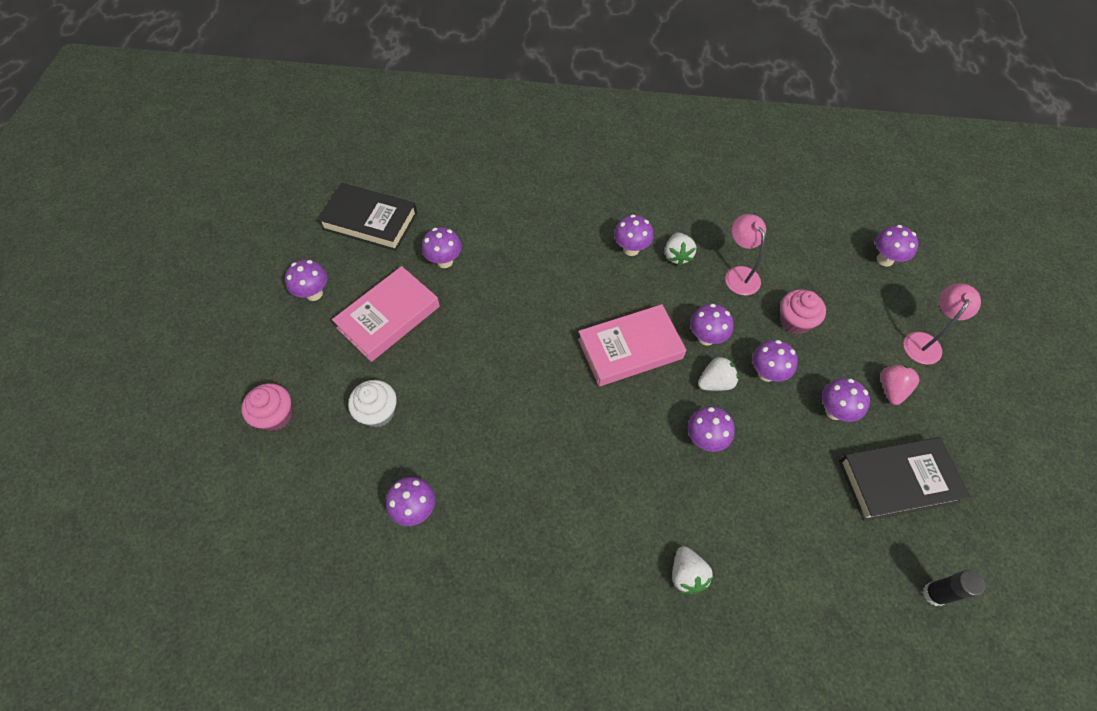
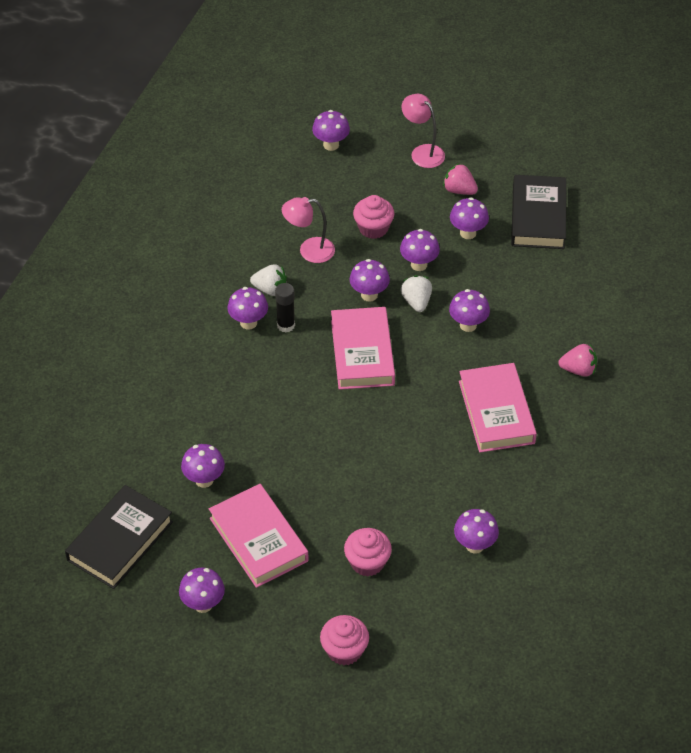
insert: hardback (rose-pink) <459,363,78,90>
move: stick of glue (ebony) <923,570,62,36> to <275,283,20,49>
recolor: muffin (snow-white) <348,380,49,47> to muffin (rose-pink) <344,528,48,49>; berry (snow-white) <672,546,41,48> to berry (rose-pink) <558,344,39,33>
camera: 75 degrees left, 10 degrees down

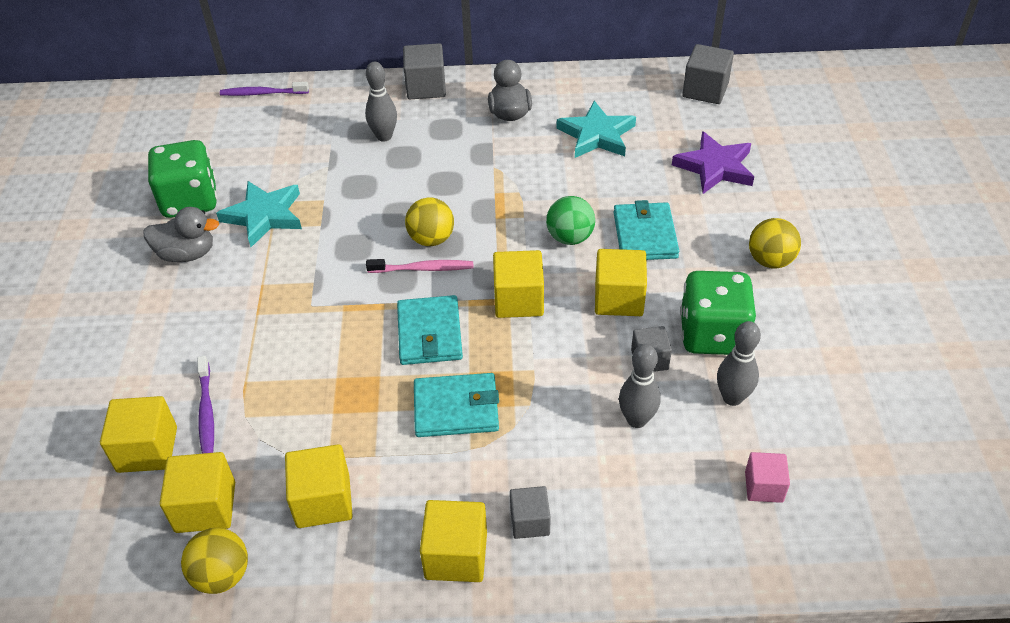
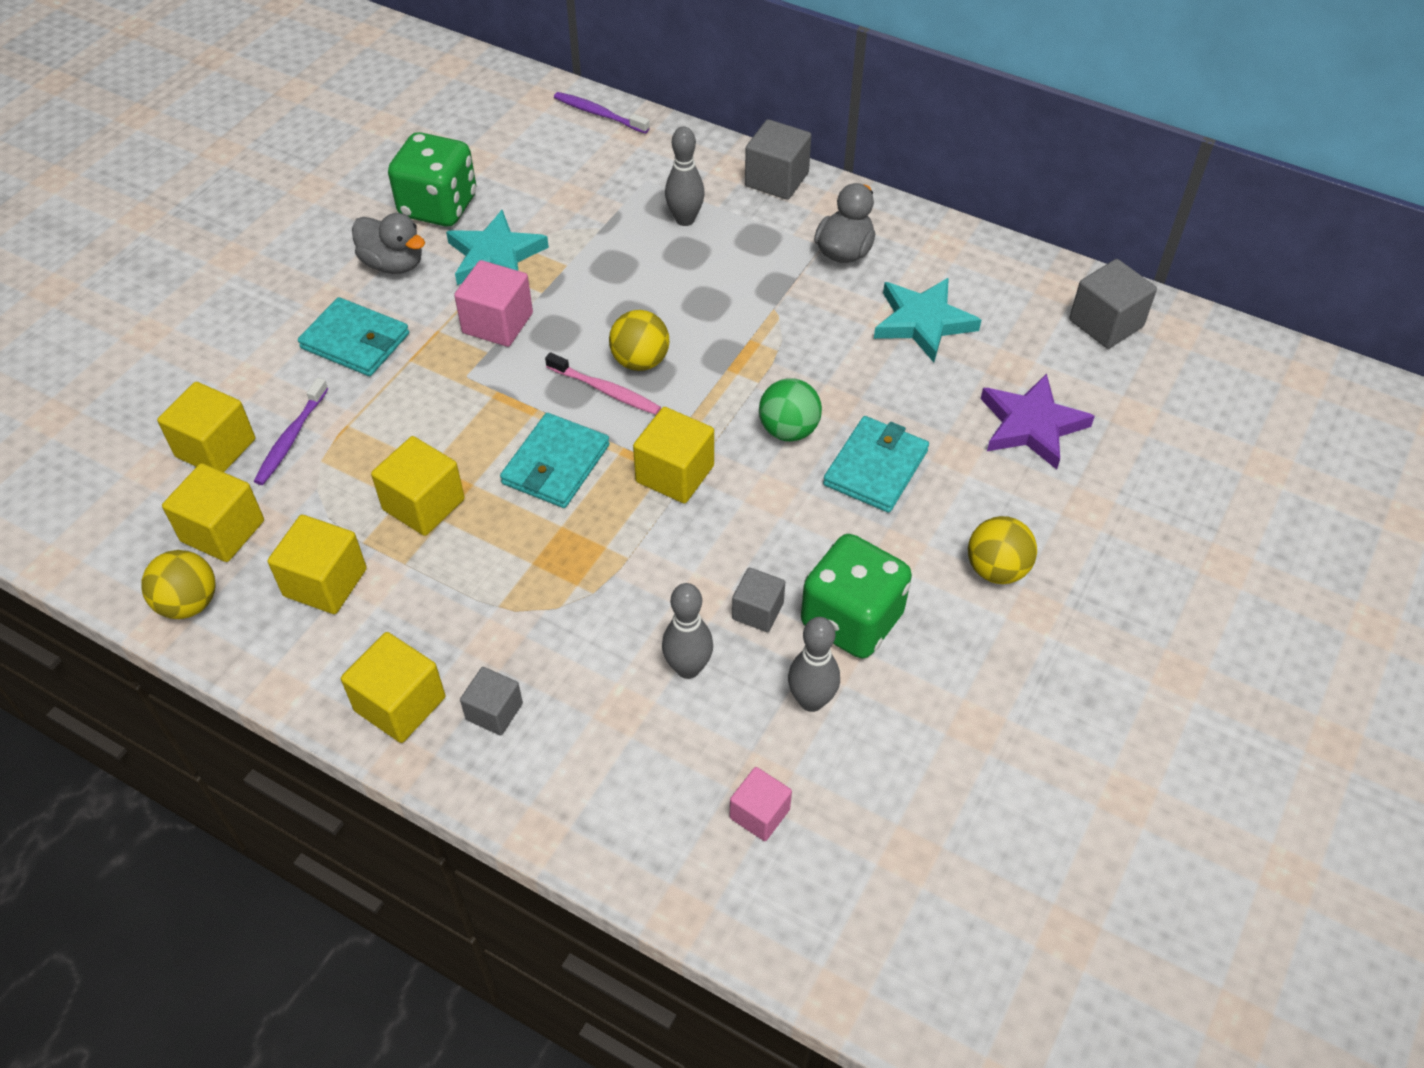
insert: block (rose-pink) <454,260,79,87>
move: billfold (aqua) <414,373,85,64> to <298,297,111,79>; block (bright yellow) <595,249,52,67> to <371,436,94,100>
camera: 30 degrees right, 5 degrees up

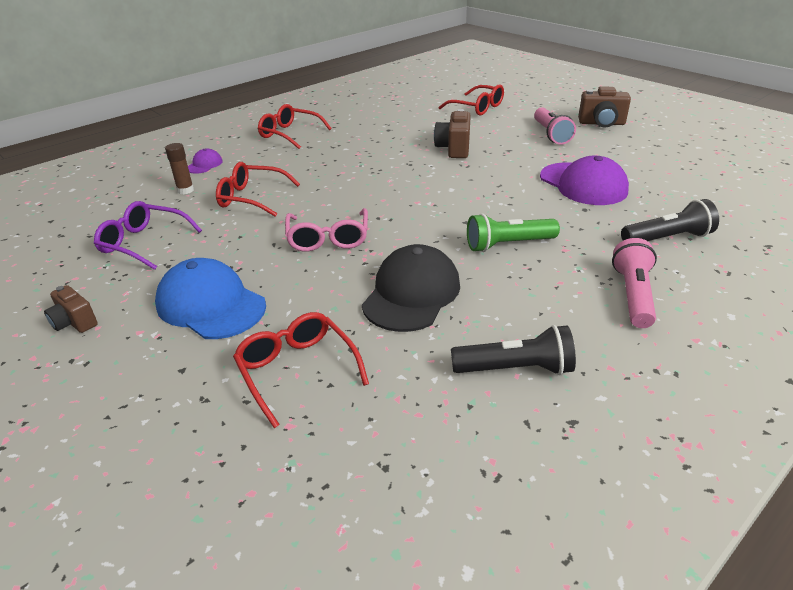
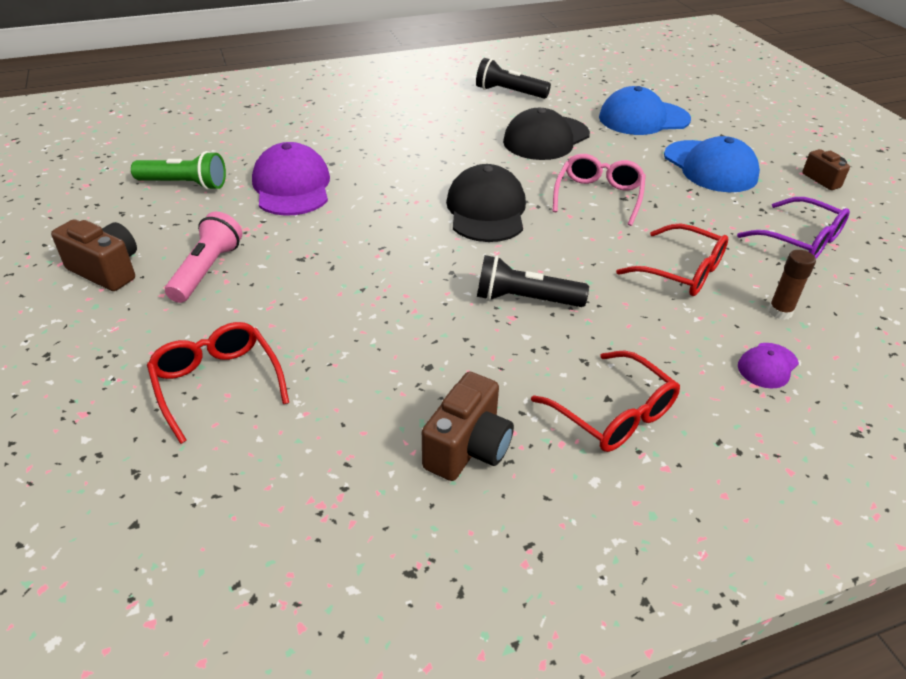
delete: pocket torch (rose-pink) <612,238,45,90>
insert: cap (ebony) <446,164,80,78>
move: camera (brown) <434,109,37,49> to <422,372,92,109>; pocket torch (leaf-green) <467,213,93,39> to <131,151,95,39>; pocket torch (ebony) <621,199,98,42> to <477,255,112,52>
replace: spectacles (crimson) <233,312,136,116> to cap (royal blue) <599,86,92,49>
camera: 160 degrees left, 5 degrees up

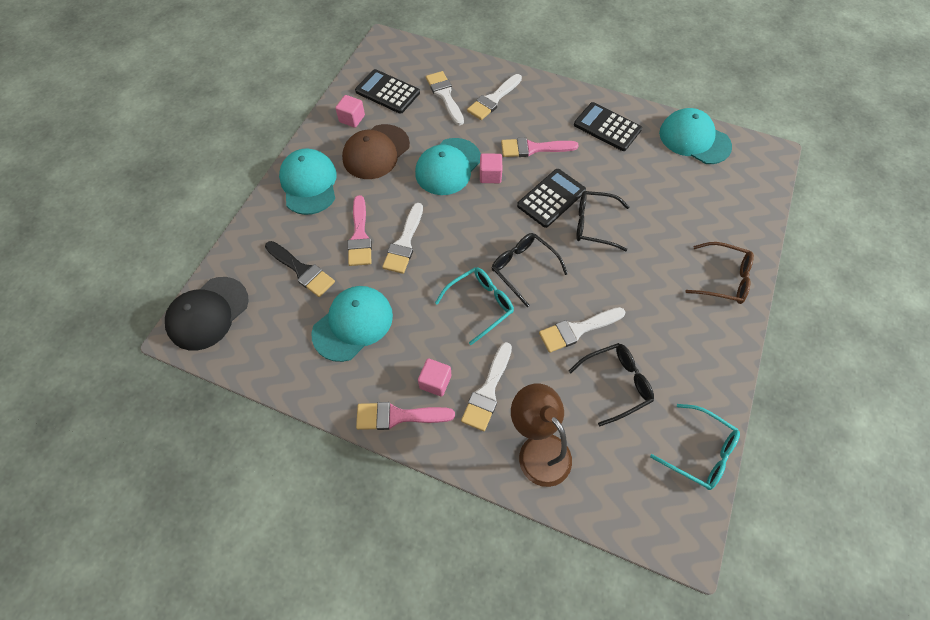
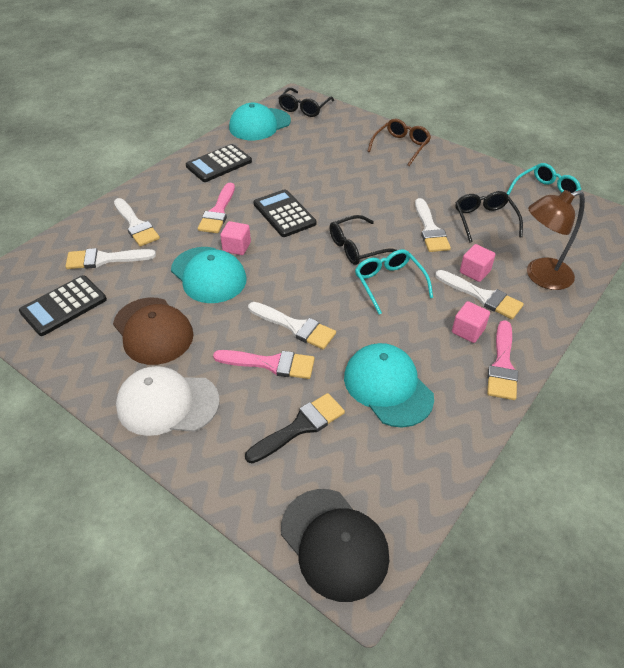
move: block (rose-pink) <335,95,30,33> to <460,244,36,38>; spectacles (ebony) <576,191,53,60> to <278,88,56,29>
recolor: cap (aqua) <279,148,58,67> to cap (snow-white) <116,366,104,70>
camera: 75 degrees left, 15 degrees down

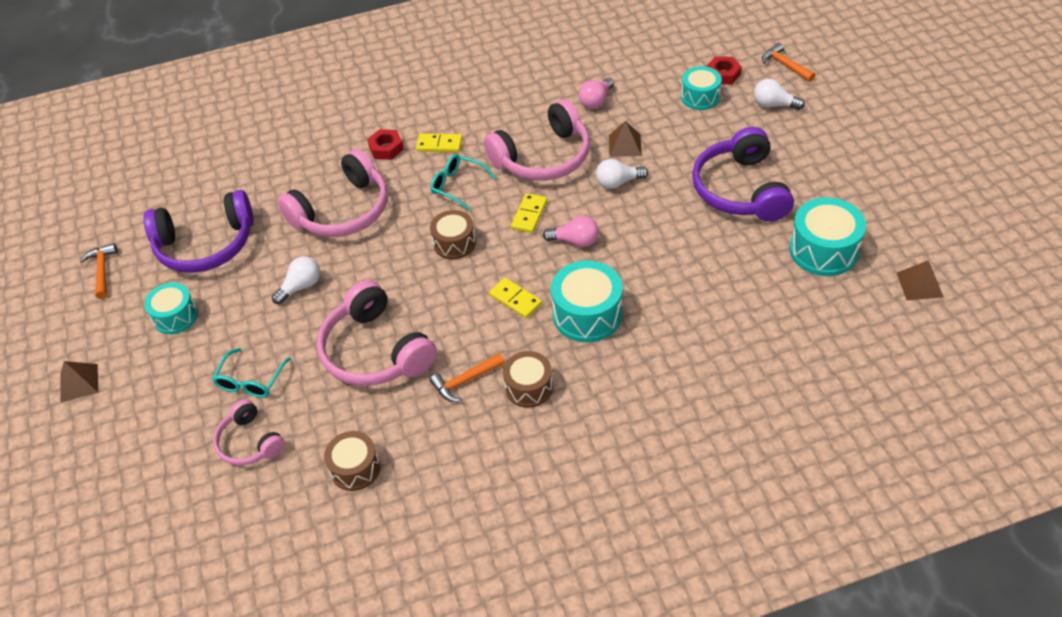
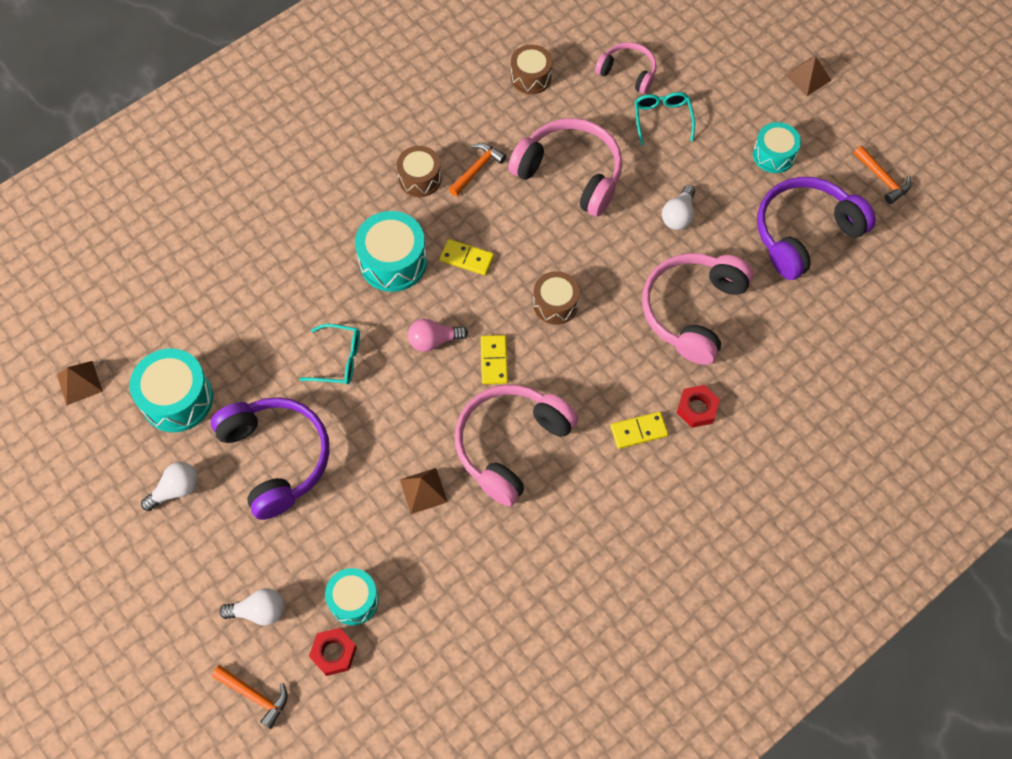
delete: light bulb (rose-pink) <579,78,35,31>
move: spectacles (aqua) <431,154,65,56> to <299,324,61,61>; light bulb (snow-white) <596,159,52,30> to <141,462,57,49>
camera: 155 degrees right, 15 degrees up

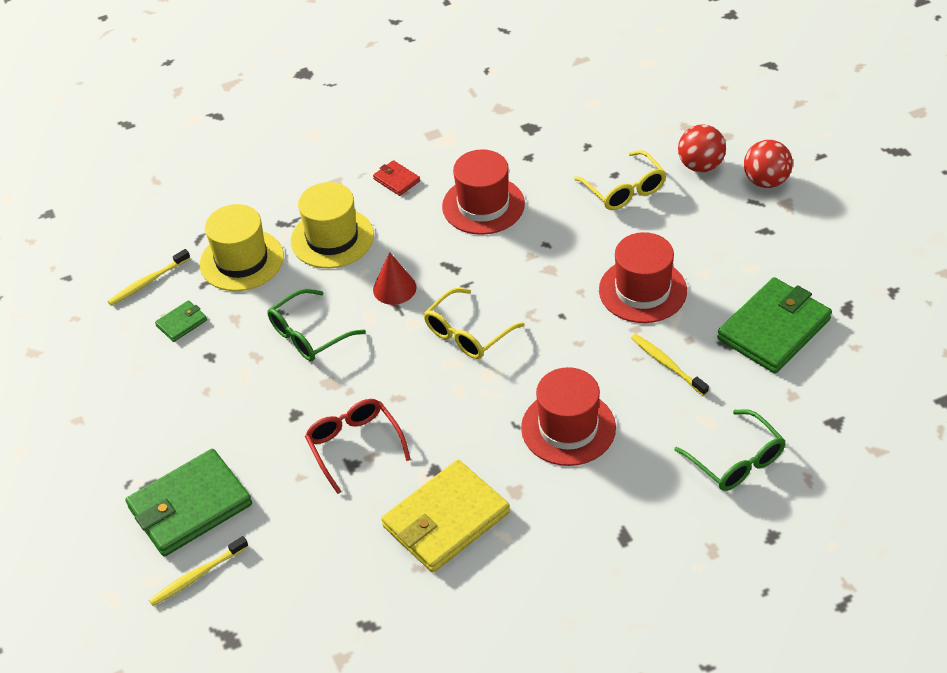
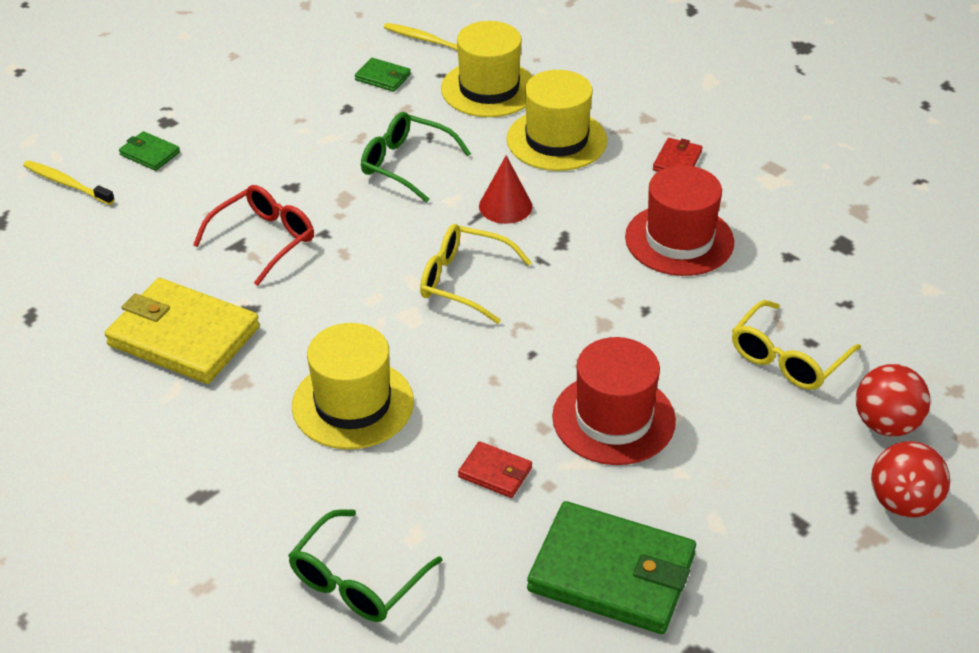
replace: toothbrush (bright yellow) <631,334,78,62> to billfold (crimson) <458,441,74,57>
recolor: tall hat (crimson) <521,367,95,99> to tall hat (bright yellow) <292,323,122,126>
resize: billfold (leaf-green) <126,449,126,108> = <119,131,61,40> x0.45
camera: 65 degrees right, 5 degrees down

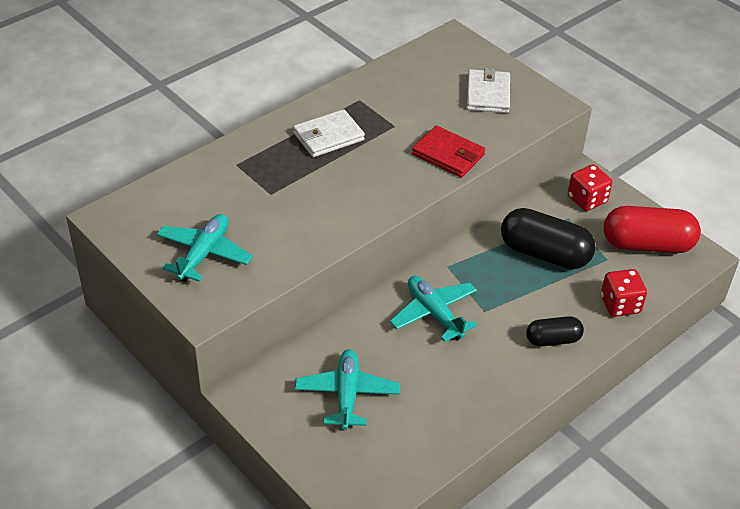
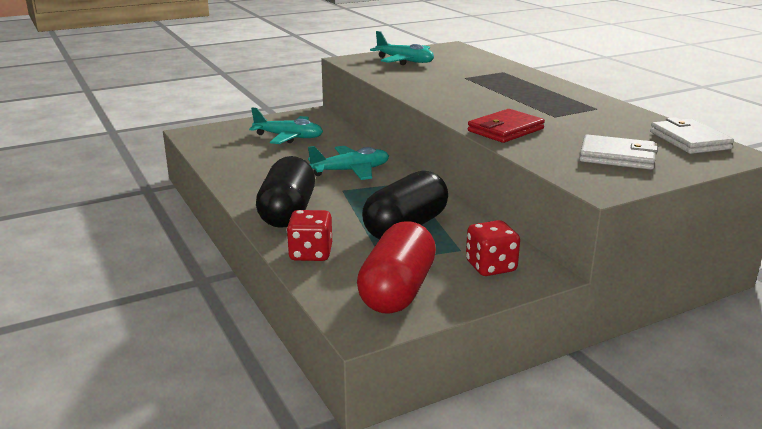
move: billfold (snow-white) <293,109,72,48> to <650,117,84,37>
resize: pill shape (ebony) <526,316,58,31> = <256,156,59,72> x1.77
camera: 105 degrees right, 20 degrees down

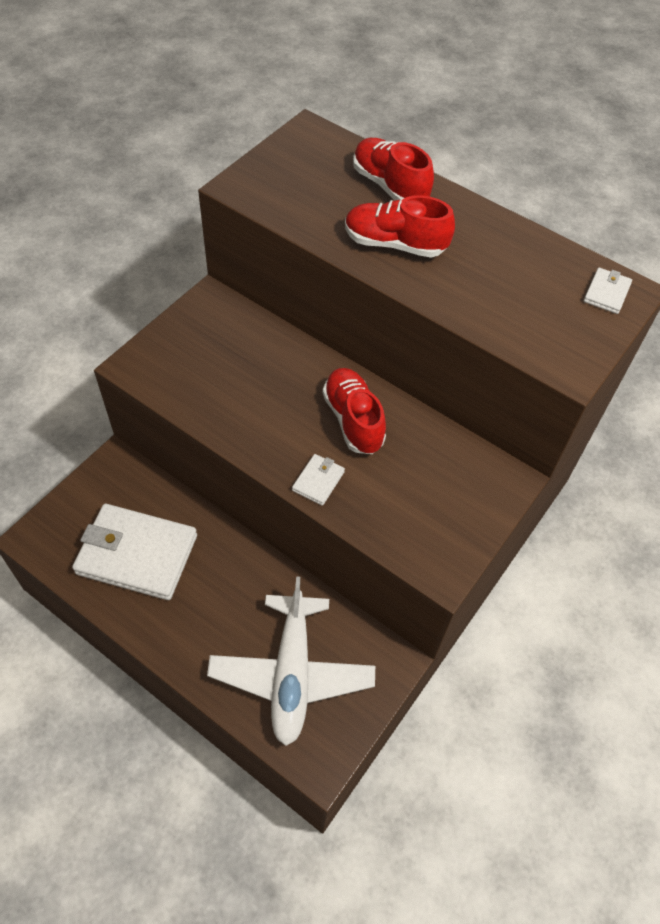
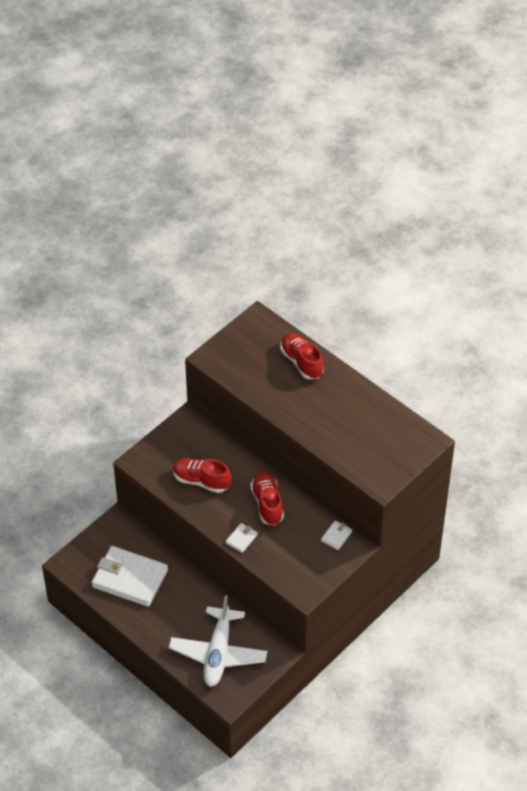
move: shoe (crimson) <345,196,110,61> to <173,458,59,35>; billfold (snow-white) <584,268,48,46> to <321,520,31,30>
camera: 10 degrees right, 5 degrees down

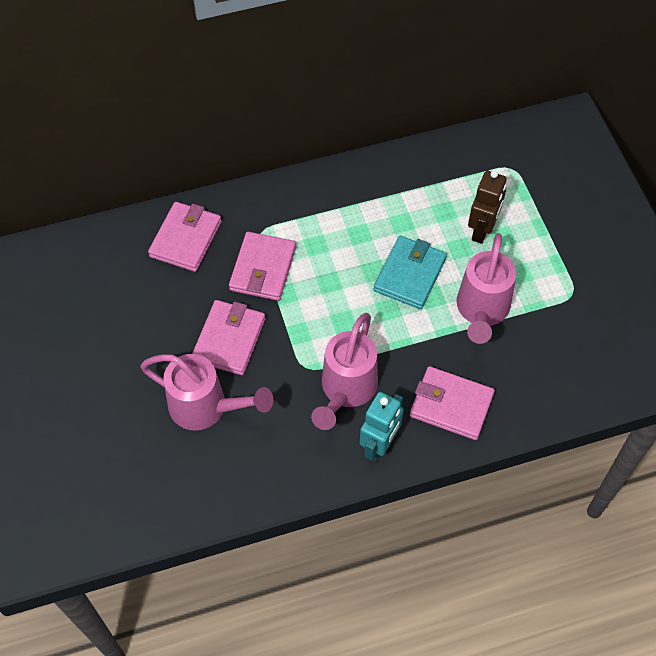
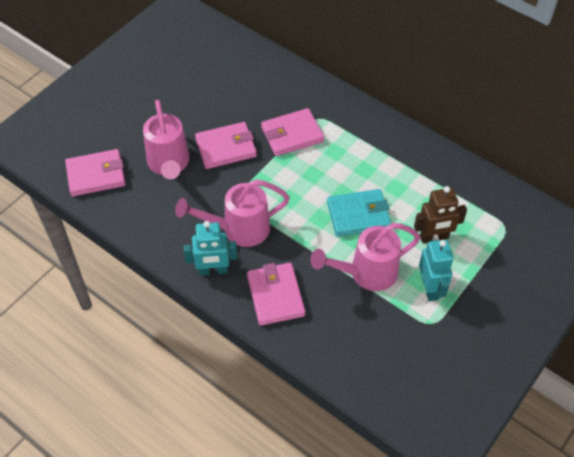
insert: robot figure (aqua) <419,239,35,62>
move: billfold (rose-pink) <148,202,74,70> to <65,149,61,48>
camera: 55 degrees right, 5 degrees down

